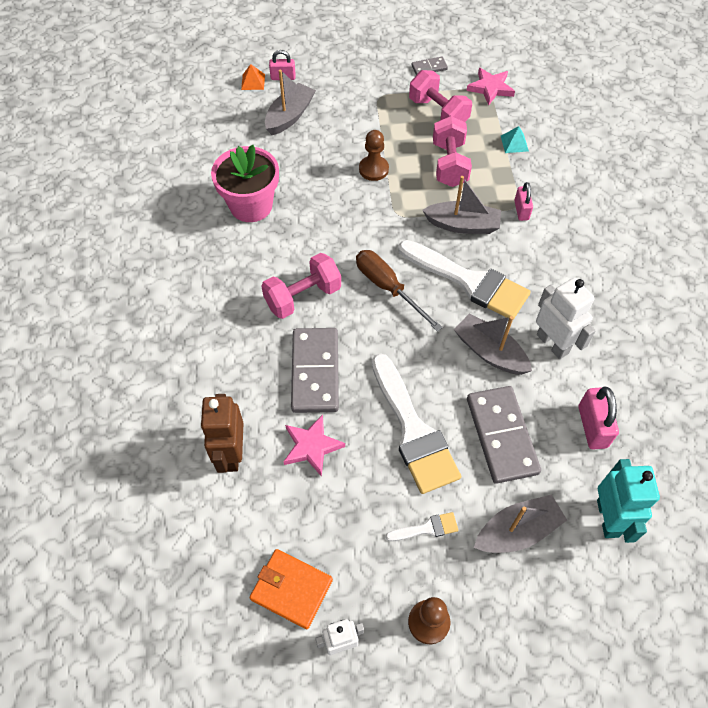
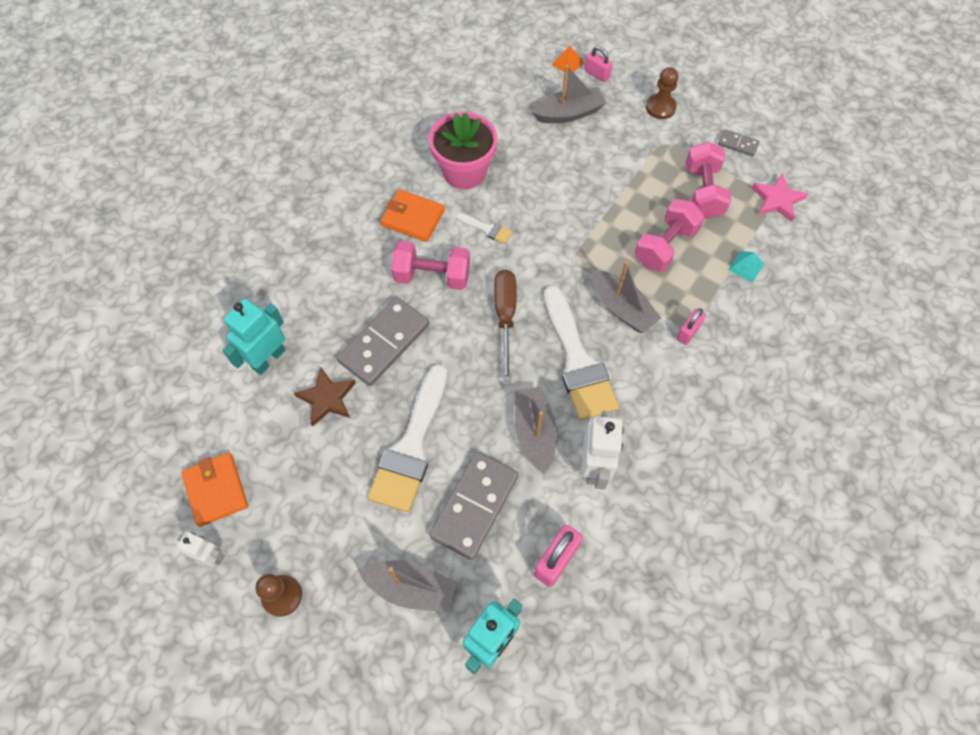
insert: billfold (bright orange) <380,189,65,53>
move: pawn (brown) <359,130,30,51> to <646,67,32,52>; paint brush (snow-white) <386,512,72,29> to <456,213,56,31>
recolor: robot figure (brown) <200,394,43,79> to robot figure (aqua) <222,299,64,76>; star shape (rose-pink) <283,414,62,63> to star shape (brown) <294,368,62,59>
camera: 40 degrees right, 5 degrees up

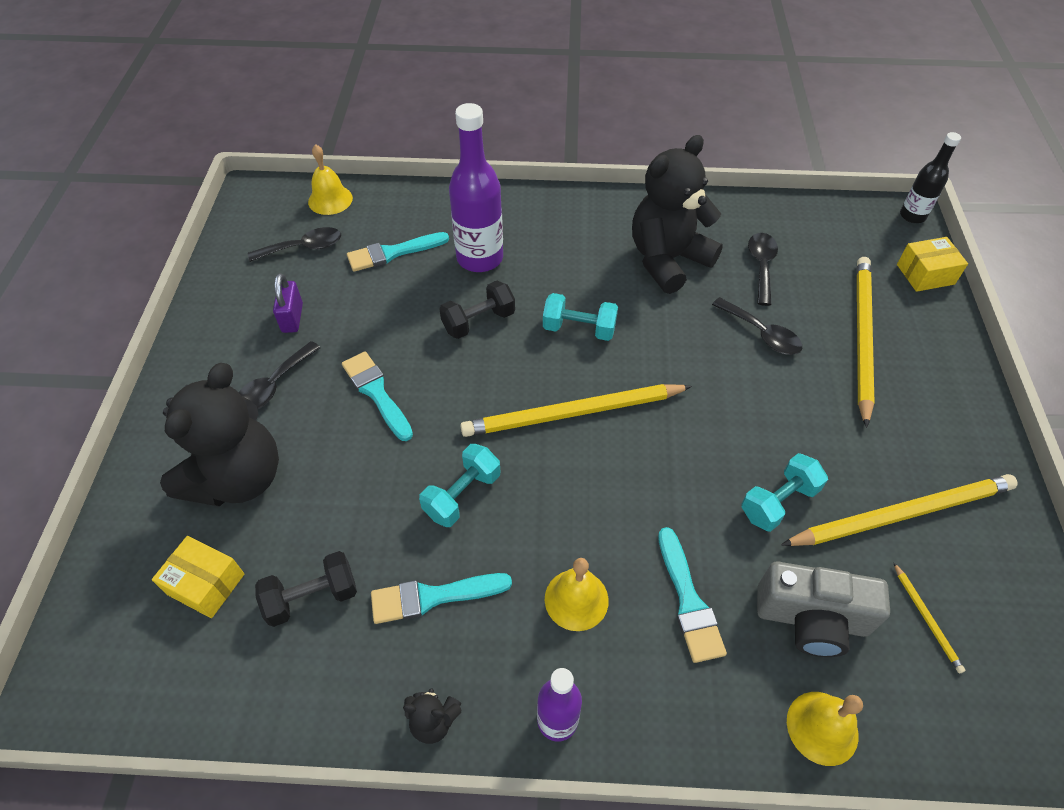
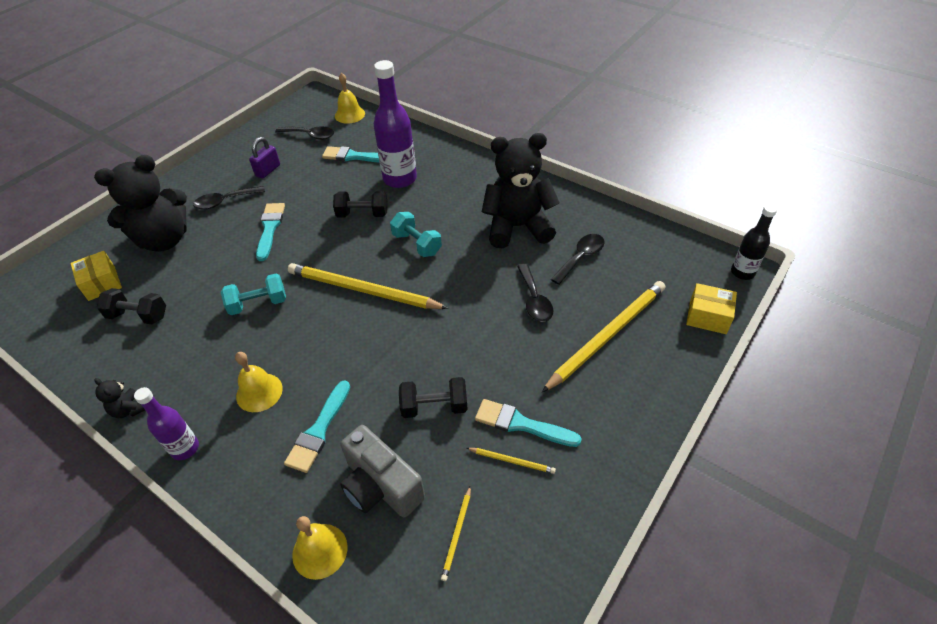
move: paint brush (aqua) <371,573,141,51> to <475,399,107,48>
recolor: free weight (aqua) <741,453,87,79> to free weight (ebony) <399,377,69,41>
resize: lead pencil (bright yellow) <781,474,237,72> = <467,448,89,26> x0.42
camera: 35 degrees right, 5 degrees down

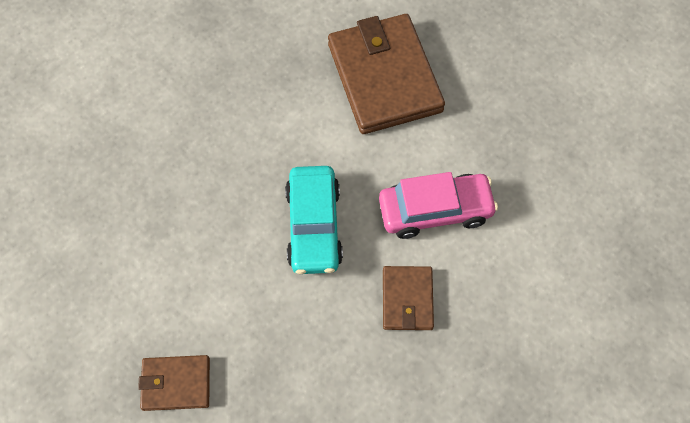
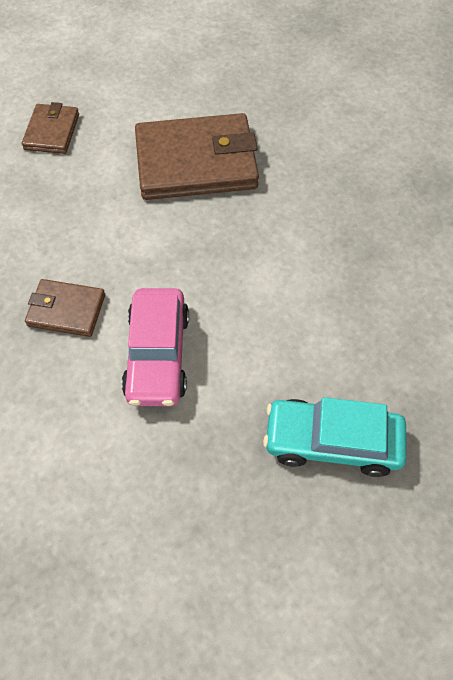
move: toy car (aqua) <285,166,58,108> to <263,397,143,80>; billfold (brown) <328,14,117,120> to <135,113,124,87>
camera: 100 degrees right, 5 degrees down

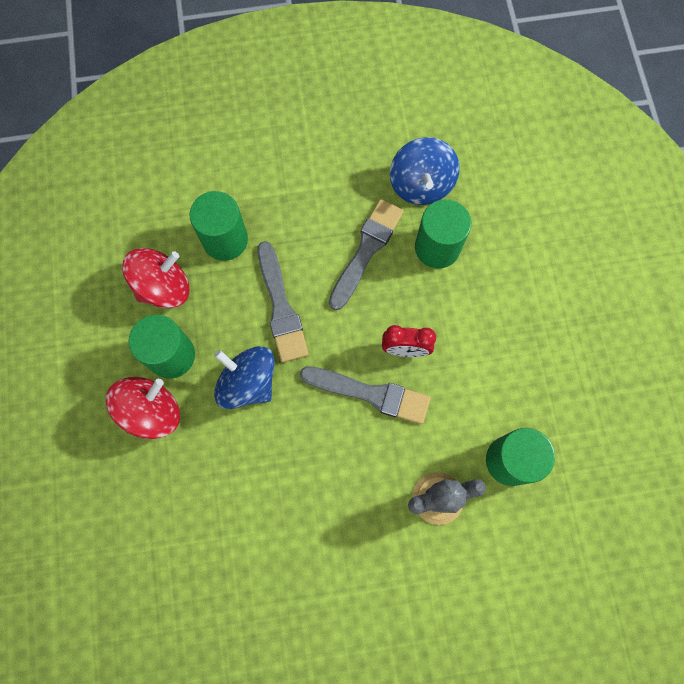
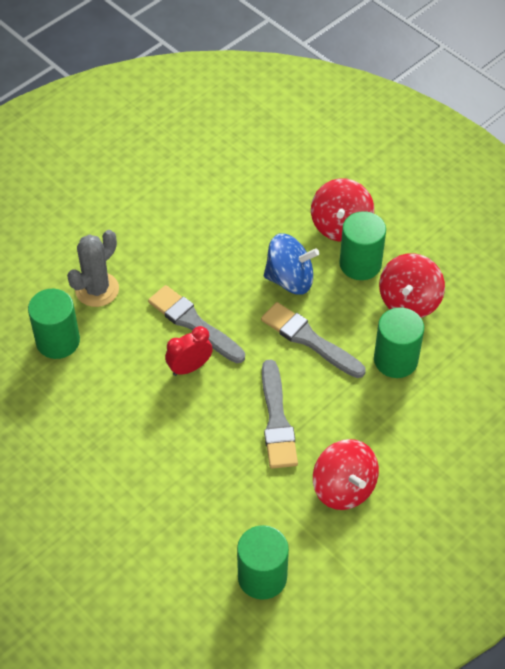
delete: spinning top (royal blue) <390,137,70,68>
insert: spinning top (crimson) <313,439,66,71>
move: solid cylinder (leaf-green) <415,199,56,70> to <237,525,52,75>
rotate: paint brush (ash-grey) <300,366,131,58> = <148,285,97,78> 60 degrees clockwise
camera: 145 degrees right, 20 degrees down

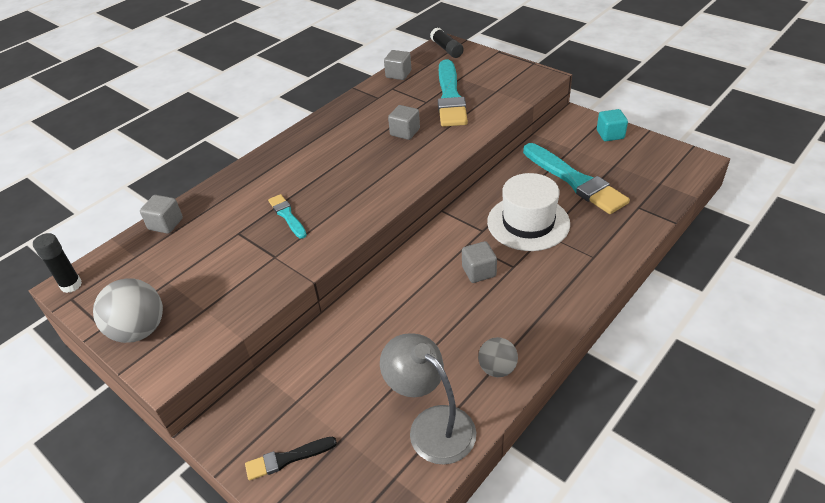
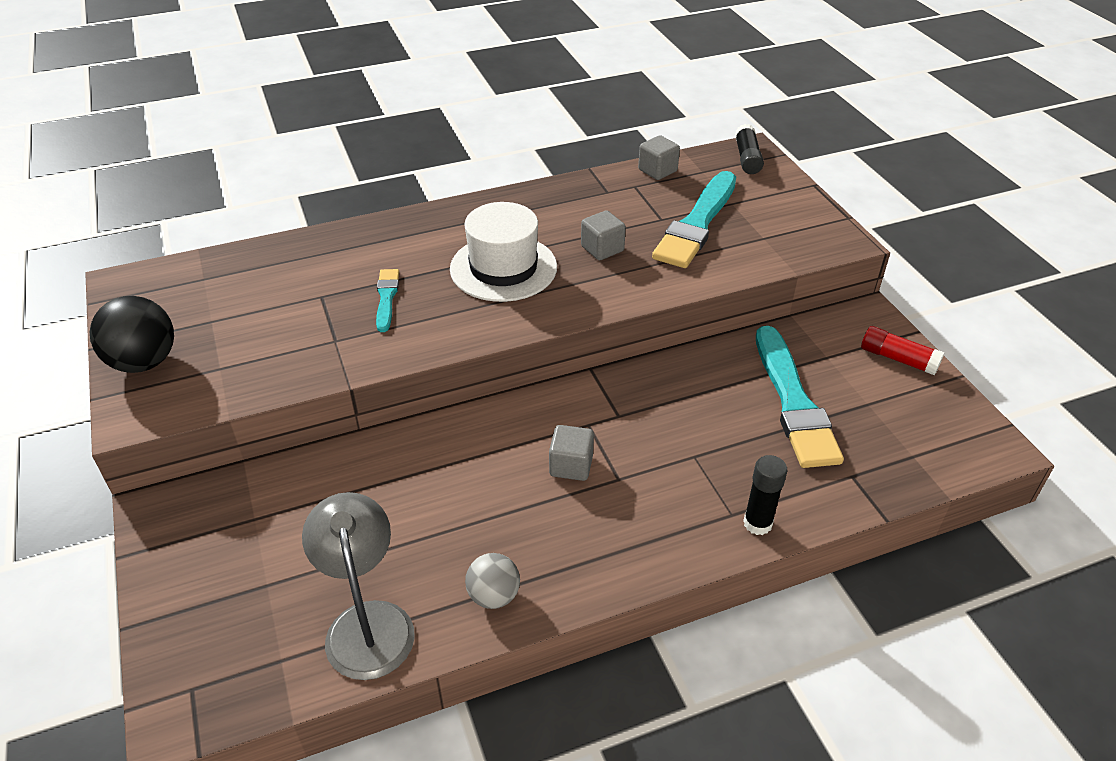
delete: block (ash-grey) <140,195,43,39>; paint brush (ebony) <245,437,92,44>
move: stick of glue (ebony) <33,233,49,60> to <743,455,45,80>; tall hat (snow-white) <487,173,83,78> to <450,202,107,100>
replace: block (aqua) <597,109,31,32> to stick of glue (crimson) <861,326,83,49>
recolor: sphere (ash-grey) <93,278,70,65> to sphere (ebony) <90,296,84,77>
camera: 25 degrees right, 0 degrees up

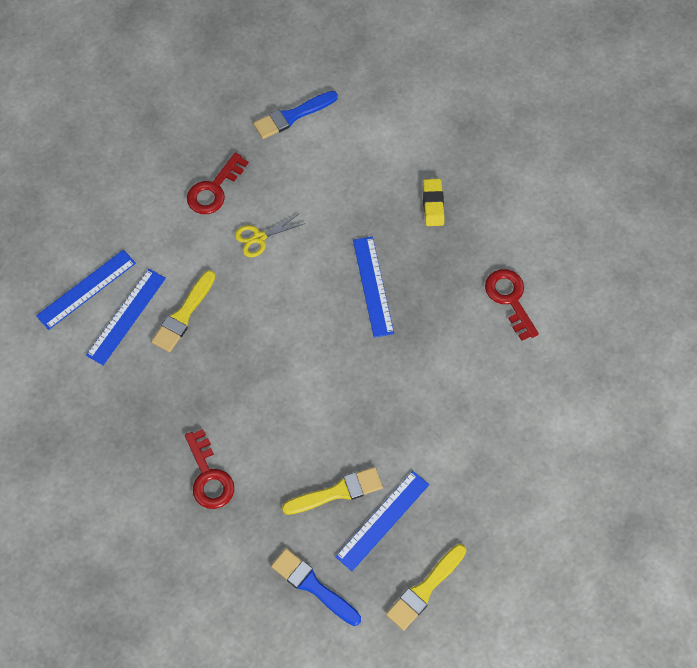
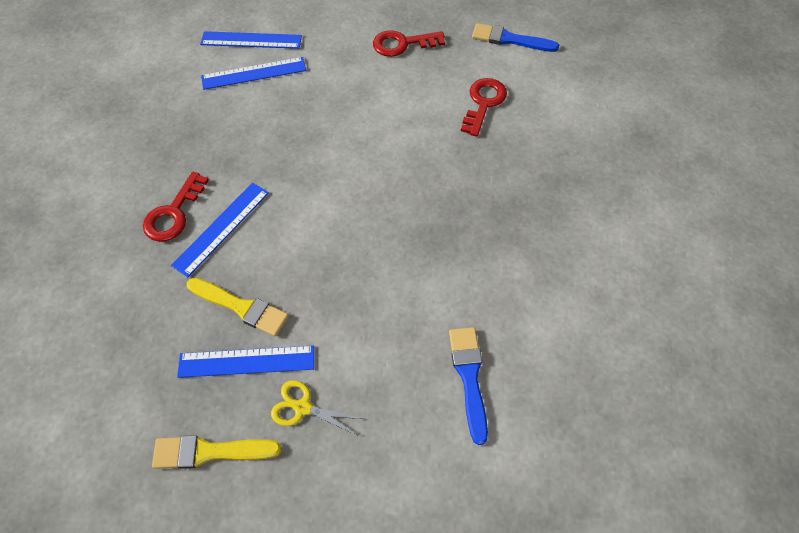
delete: paint brush (bright yellow) <151,270,65,82>; eraser (bright yellow) <423,179,21,47>
move: scissors (bright yellow) <235,213,71,44> to <271,380,92,55>; paint brush (royal blue) <271,548,90,78> to <449,327,39,118>; straightedge (royal blue) <353,237,41,101> to <171,183,98,94>; latchkey (crimson) <485,269,54,72> to <461,78,46,59>
camera: 45 degrees right, 5 degrees down

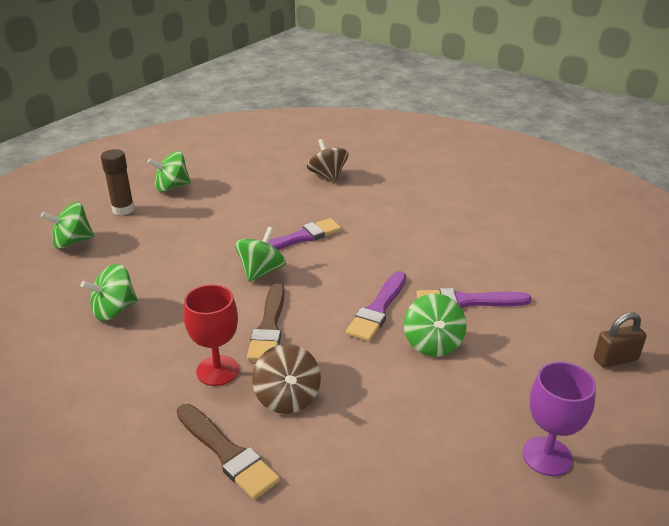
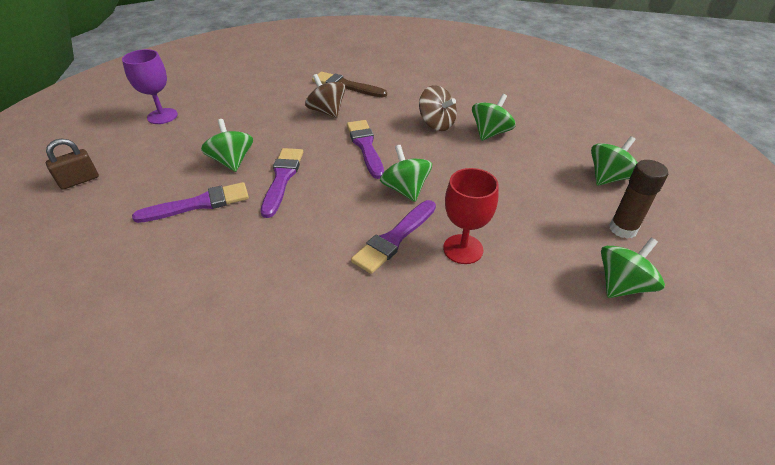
move: goblet (crimson) <184,285,55,101> to <443,168,56,96>; spinning top (brown) <307,139,41,44> to <419,85,38,46>
recolor: paint brush (brown) <247,283,38,78> to paint brush (violet) <347,120,37,59>
rotate: spinning top (leaf-green) <235,227,51,55> = <380,145,52,57> 150 degrees clockwise
camera: 160 degrees right, 10 degrees up

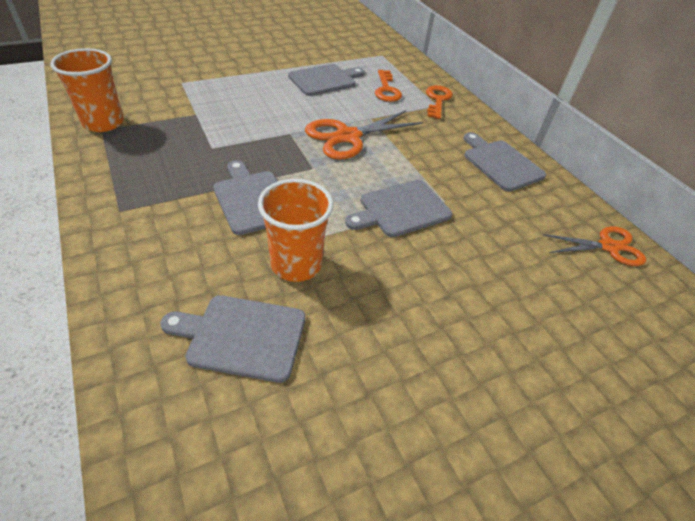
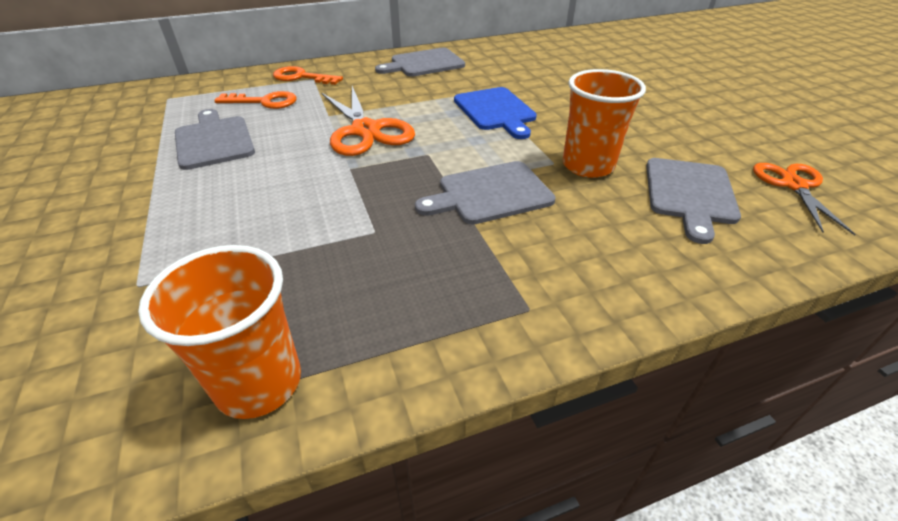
move: scissors (bright orange) <542,226,104,40> to <753,163,103,72>
recolor: cutting board (ash-grey) <345,180,107,57> to cutting board (royal blue) <454,87,83,52>
camera: 80 degrees left, 5 degrees down

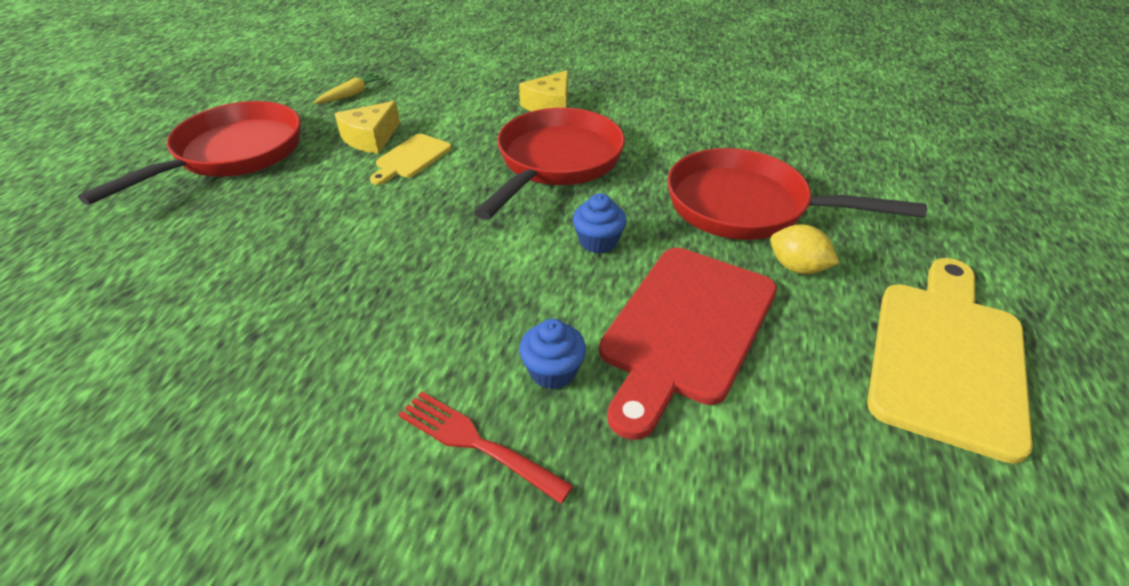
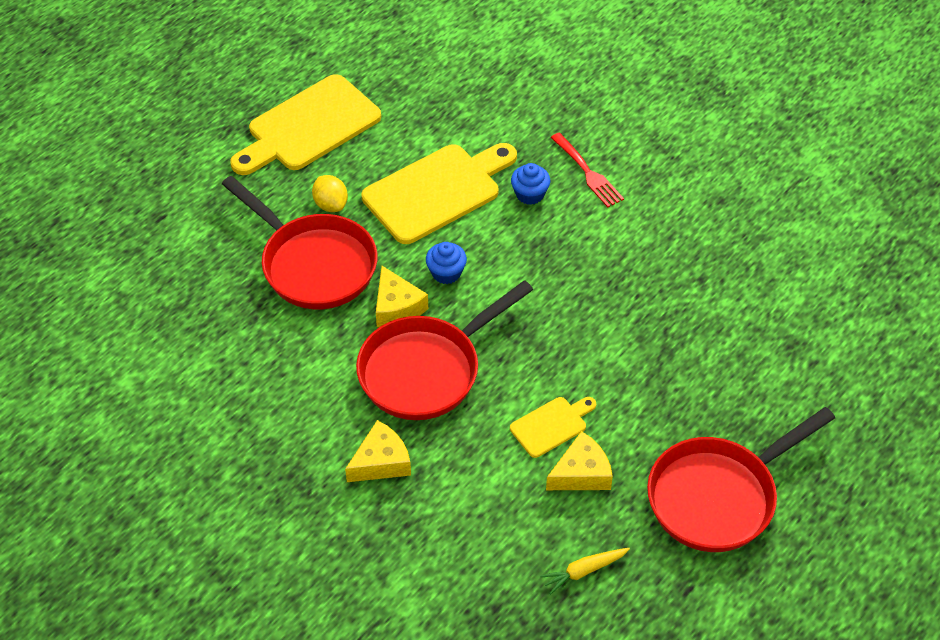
insert: piece of cheese (bright yellow) <376,266,52,61>
recolor: cutting board (crimson) <599,248,178,192> to cutting board (bright yellow) <362,143,155,101>
camera: 155 degrees left, 10 degrees up

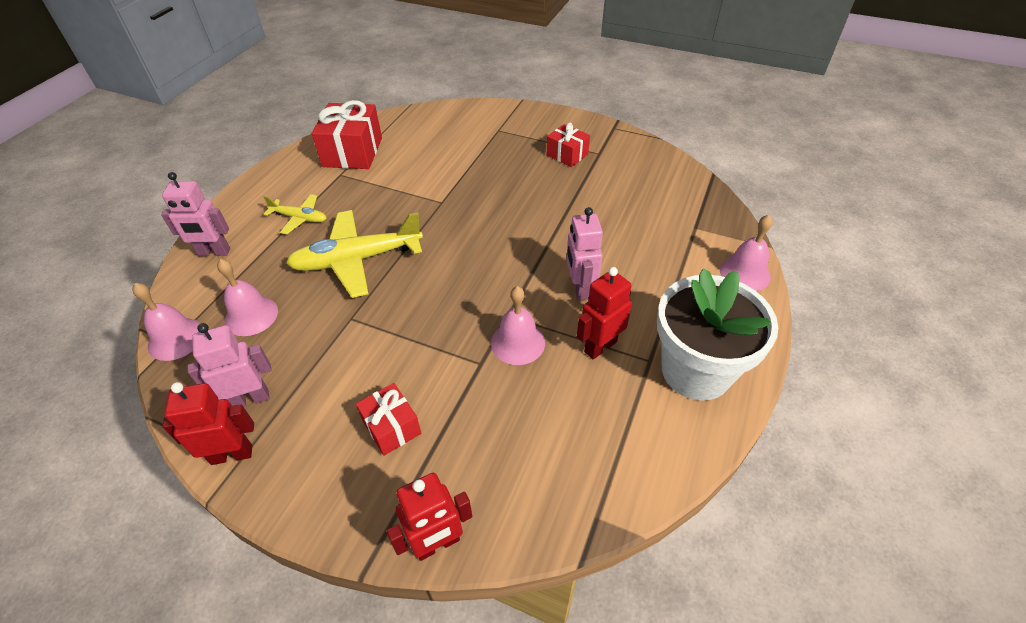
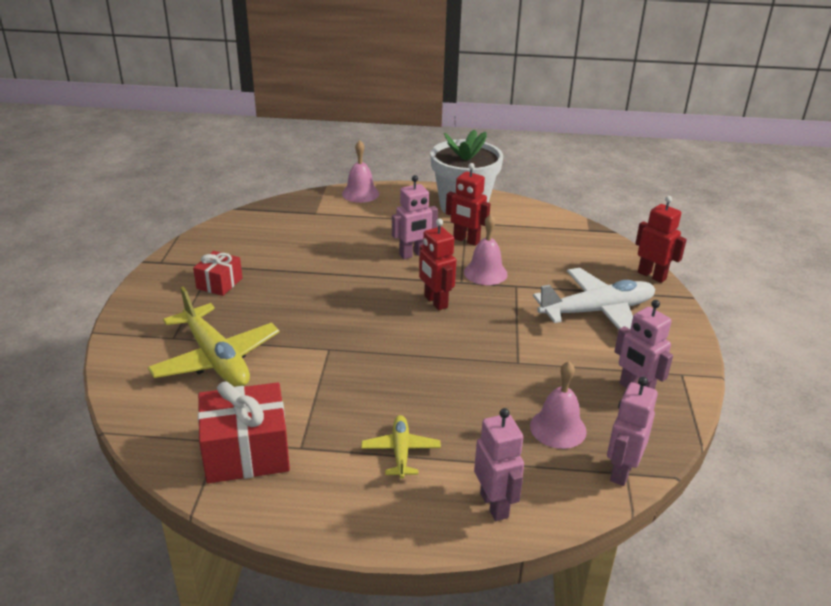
move: robot figure (crimson) <162,382,92,83> to <419,219,37,91>; toy plane (bright yellow) <286,210,137,88> to <148,287,132,100>
replace: school bell (rose-pink) <132,283,69,78> to robot figure (rose-pink) <607,377,51,109>; present (crimson) <356,383,65,73> to toy plane (snow-white) <533,268,122,61>
camera: 110 degrees left, 15 degrees down

